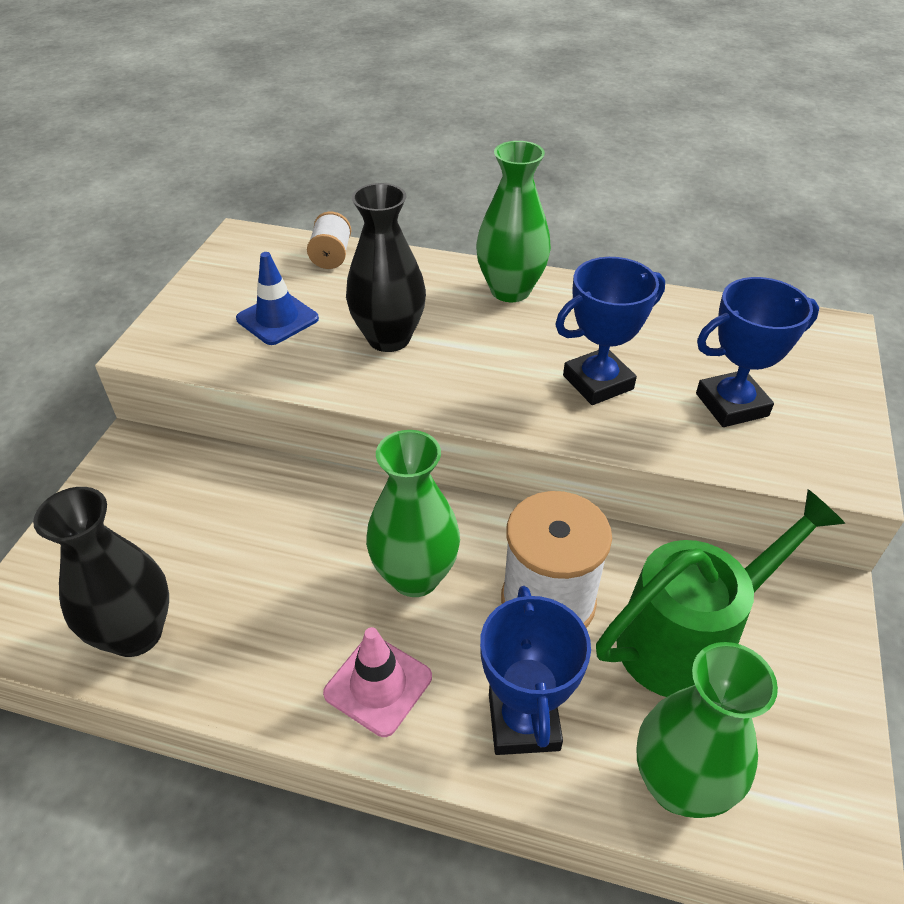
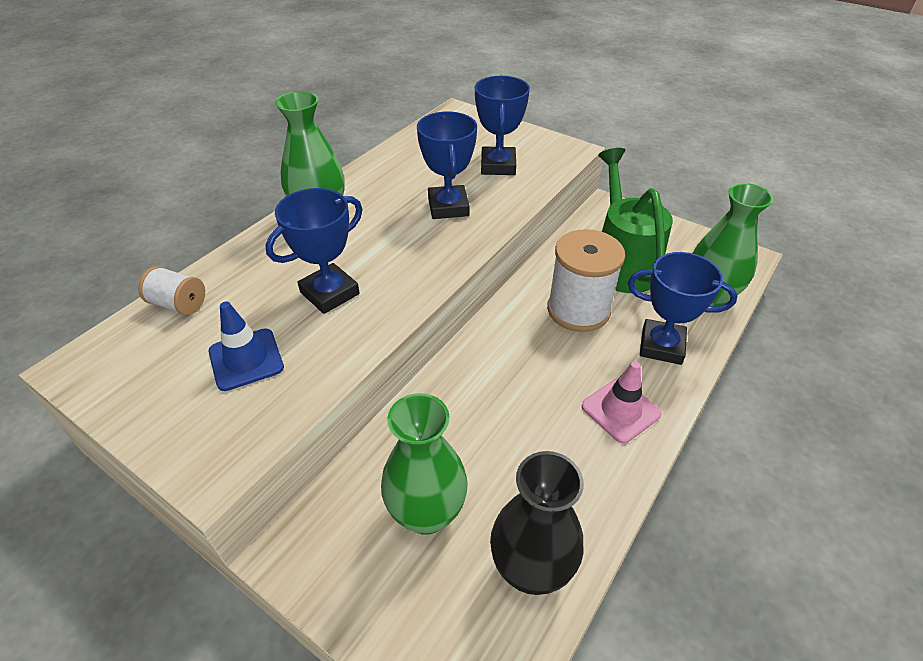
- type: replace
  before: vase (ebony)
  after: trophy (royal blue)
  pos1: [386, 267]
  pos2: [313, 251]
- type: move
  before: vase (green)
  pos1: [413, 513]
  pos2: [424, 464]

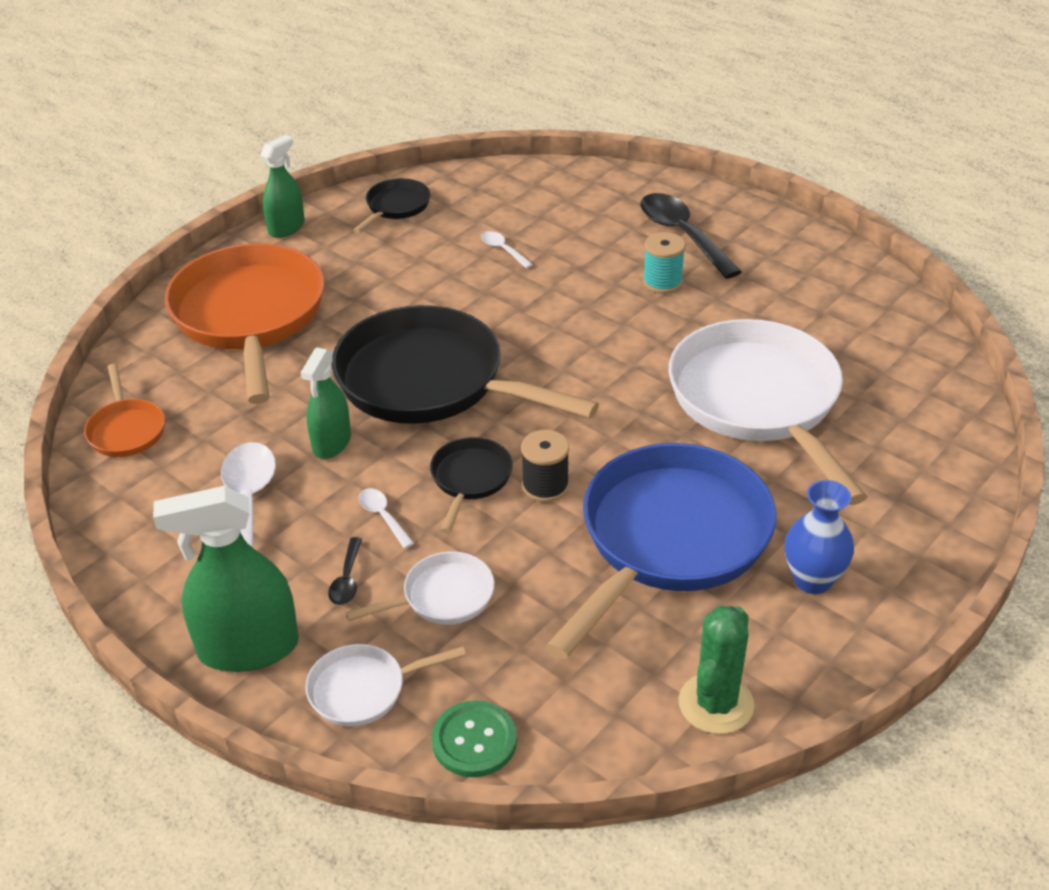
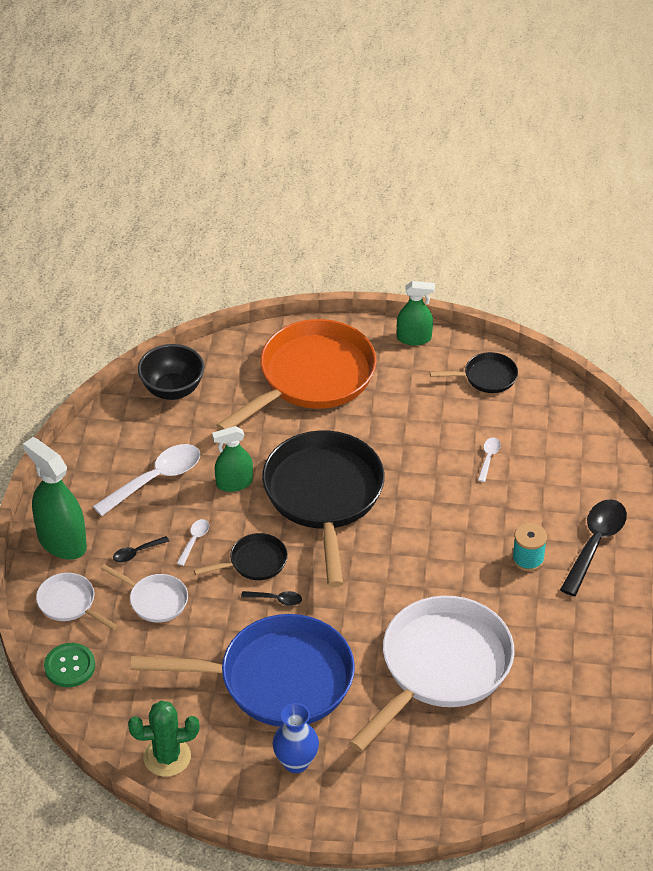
- type: replace
  before: frying pan (orange-coloured)
  after: serving bowl (ebony)
  pos1: [124, 410]
  pos2: [171, 372]
- type: replace
  before: bobbin (ebony)
  after: spoon (ebony)
  pos1: [545, 466]
  pos2: [271, 598]

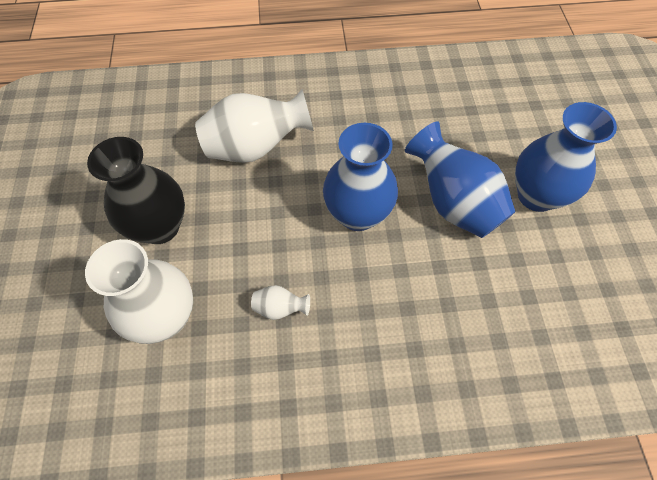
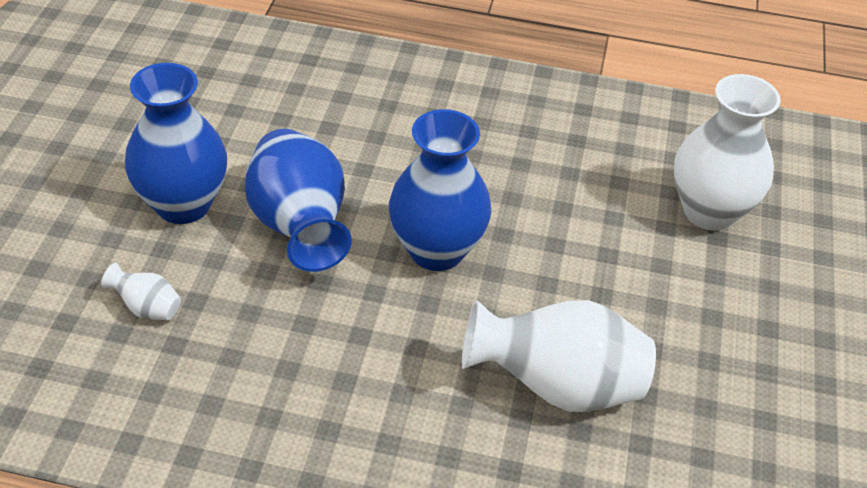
- type: move
  before: vase (pure white)
  pos1: [280, 302]
  pos2: [141, 291]
- type: delete
  before: vase (ebony)
  pos1: [136, 190]

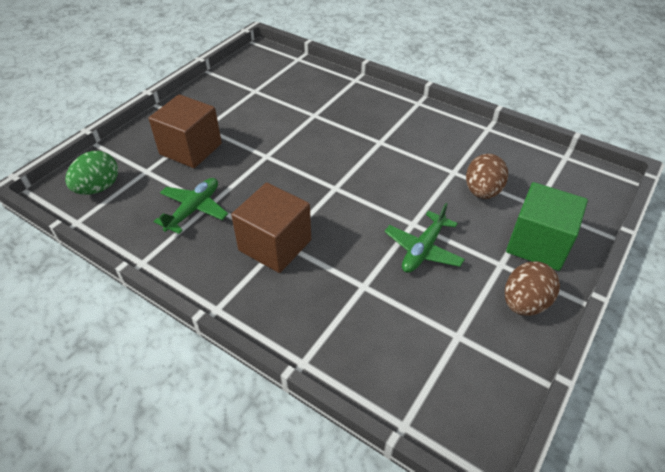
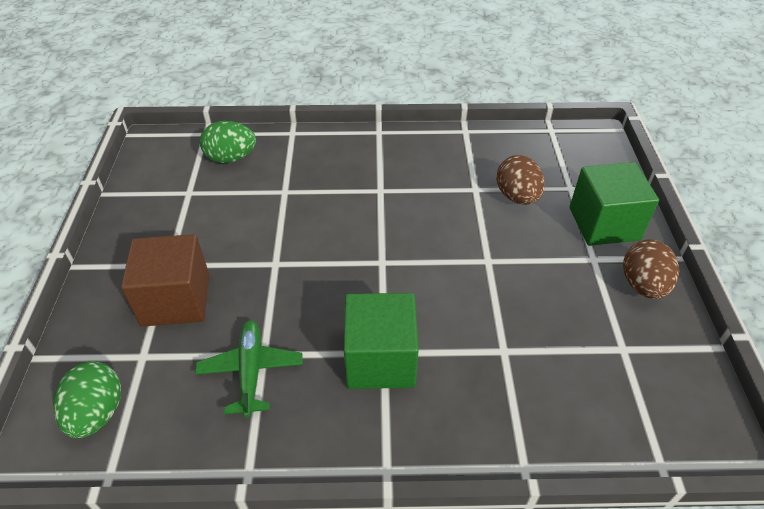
- type: insert
  after: toy egg (green)
  pos2: [228, 142]
- type: recolor
  before: block (dark brown)
  after: block (green)
  pos1: [271, 228]
  pos2: [381, 341]
- type: delete
  before: plane (green)
  pos1: [424, 238]

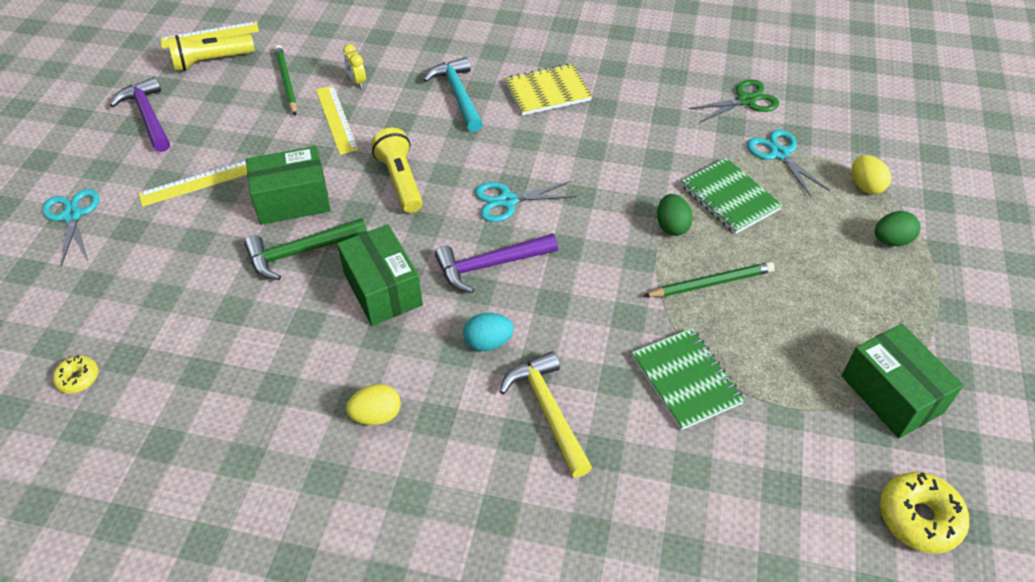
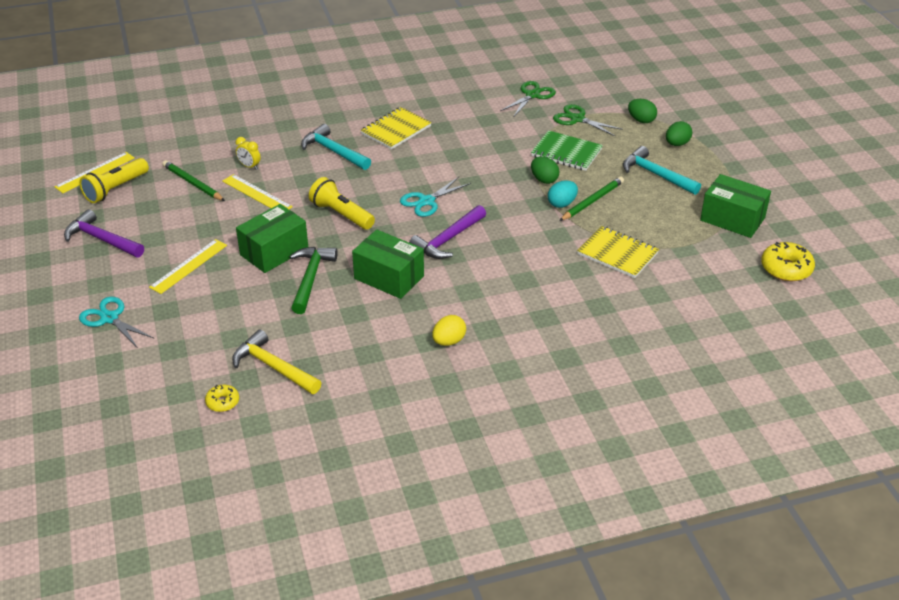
- type: move
  before: claw hammer (yellow)
  pos1: [546, 414]
  pos2: [276, 362]
- type: rotate
  before: claw hammer (green)
  pos1: [305, 249]
  pos2: [313, 280]
  turn: 150
- type: move
  before: toy egg (teal)
  pos1: [488, 332]
  pos2: [563, 194]
- type: recolor
  before: pair of scissors (teal)
  after: pair of scissors (green)
  pos1: [788, 163]
  pos2: [588, 120]
- type: recolor
  before: notepad (green)
  after: notepad (yellow)
  pos1: [688, 379]
  pos2: [618, 252]
- type: insert
  after: claw hammer (teal)
  pos2: [662, 170]
- type: recolor
  before: toy egg (yellow)
  after: toy egg (green)
  pos1: [871, 174]
  pos2: [642, 111]

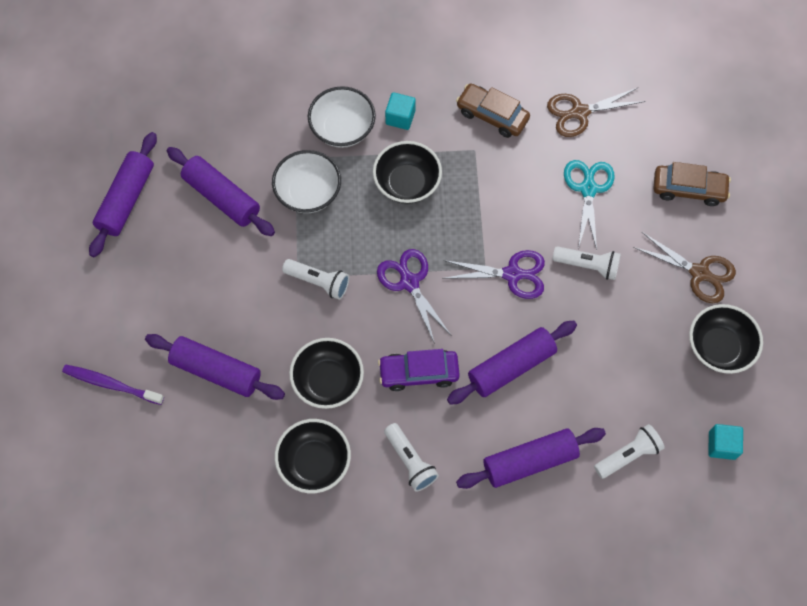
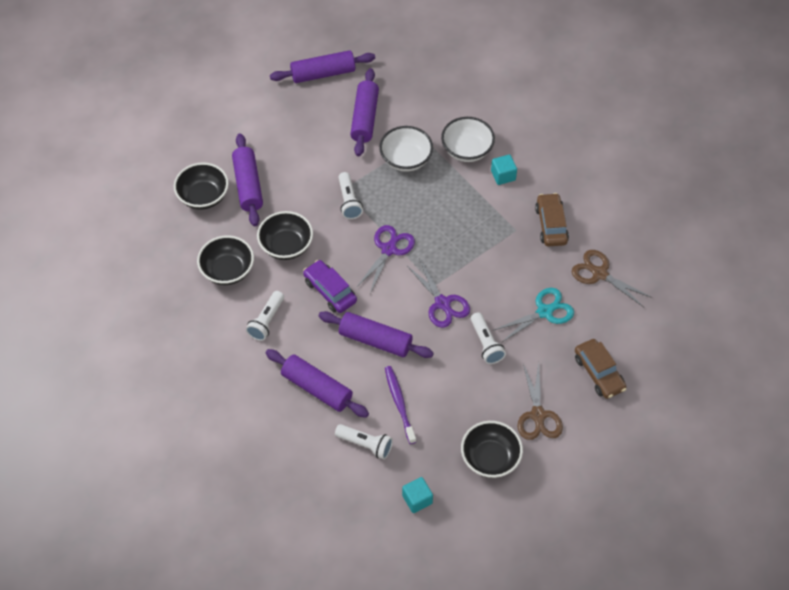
- type: move
  before: serving bowl (ebony)
  pos1: [407, 172]
  pos2: [201, 186]
- type: move
  before: toothbrush (royal purple)
  pos1: [113, 385]
  pos2: [400, 405]

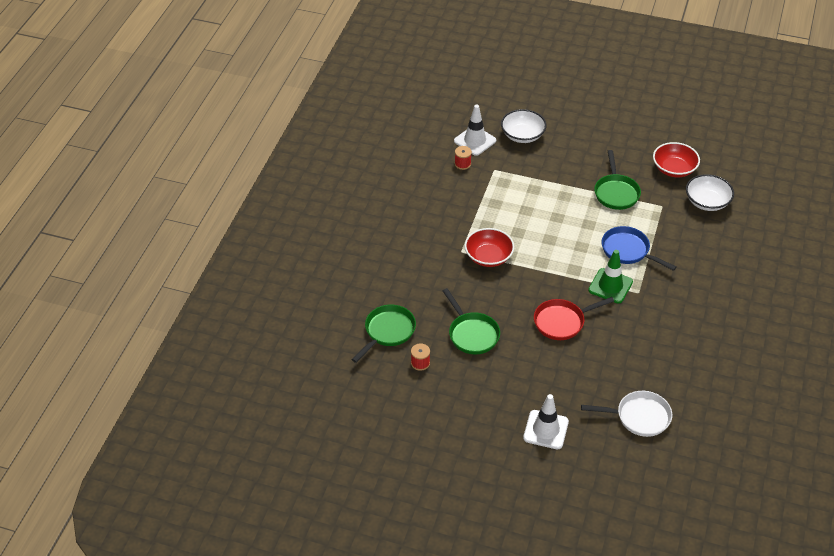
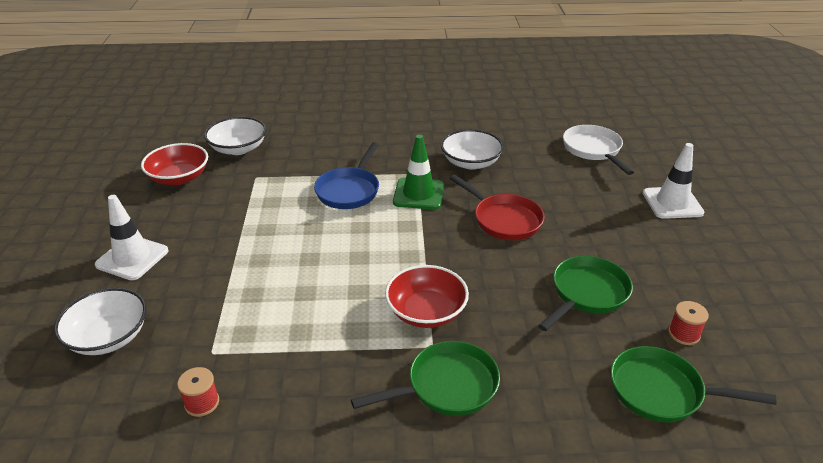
- type: move
  before: safety cone (pure white)
  pos1: [475, 130]
  pos2: [132, 237]
- type: move
  before: frying pan (green)
  pos1: [617, 180]
  pos2: [425, 378]
- type: insert
  after: serving bowl (pure white)
  pos2: [472, 149]

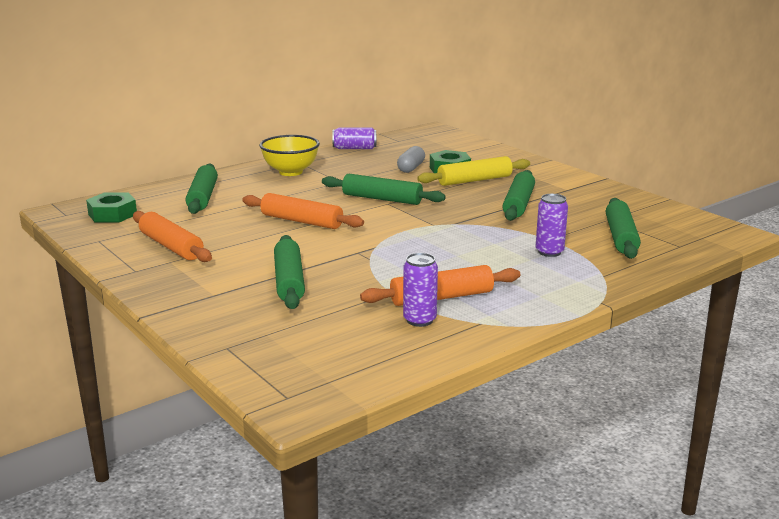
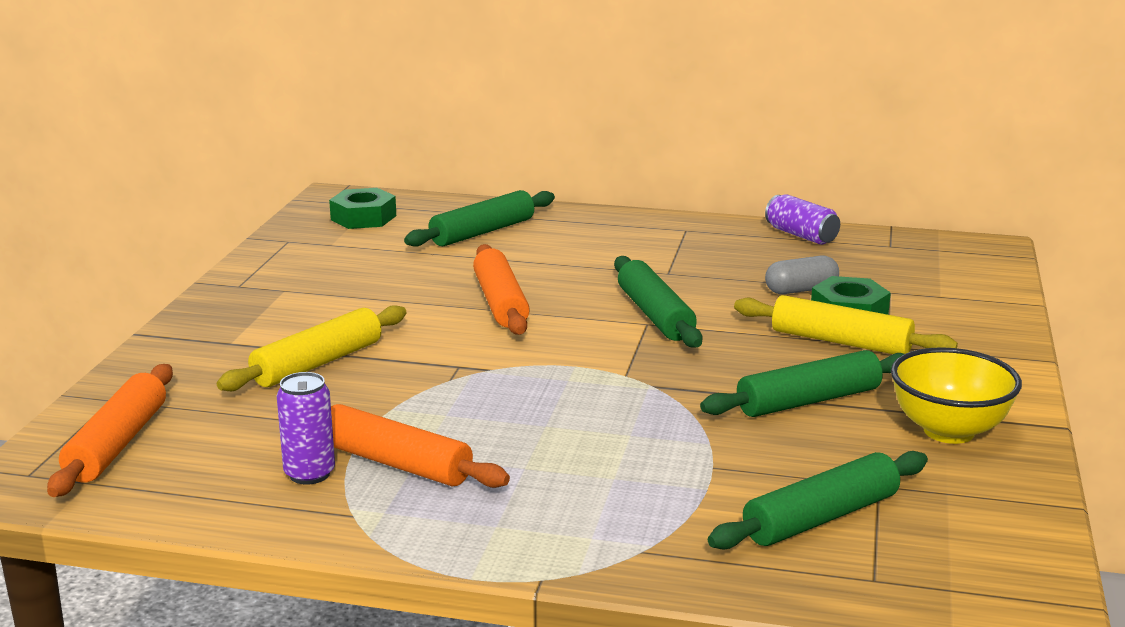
- type: move
  before: pastry roller (orange-coloured)
  pos1: [172, 236]
  pos2: [110, 430]
- type: recolor
  before: pastry roller (green)
  after: pastry roller (yellow)
  pos1: [289, 272]
  pos2: [311, 348]
- type: move
  before: serving bowl (yellow)
  pos1: [289, 155]
  pos2: [956, 395]
- type: delete
  before: soda can (royal purple)
  pos1: [552, 225]

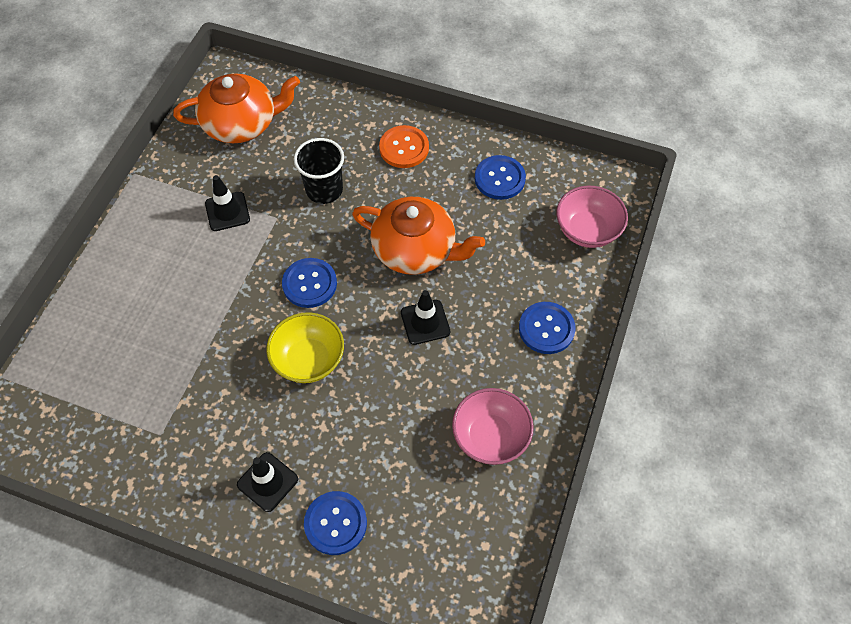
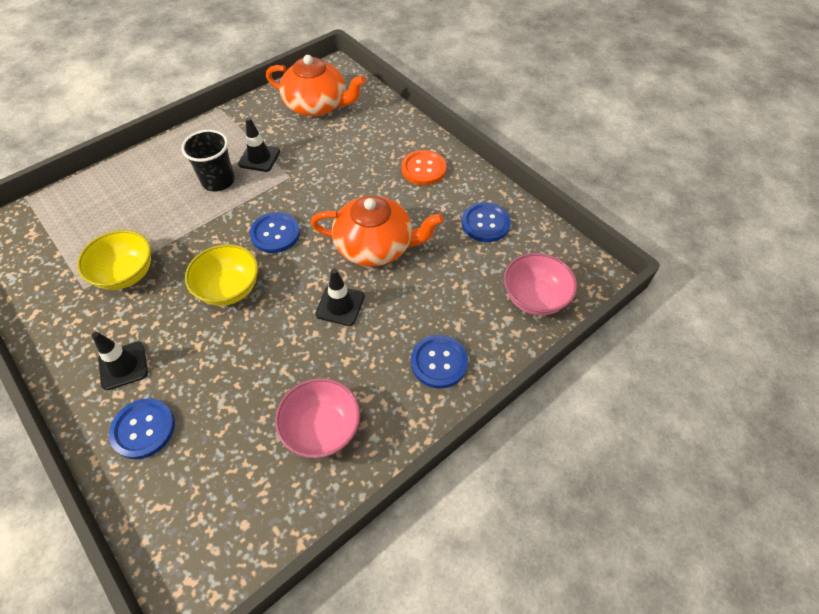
- type: insert
  after: serving bowl (yellow)
  pos2: [114, 260]
- type: move
  before: tumbler (ebony)
  pos1: [319, 171]
  pos2: [208, 161]
- type: rotate
  before: tea pot (orange-coloured)
  pos1: [418, 236]
  pos2: [377, 231]
  turn: -45

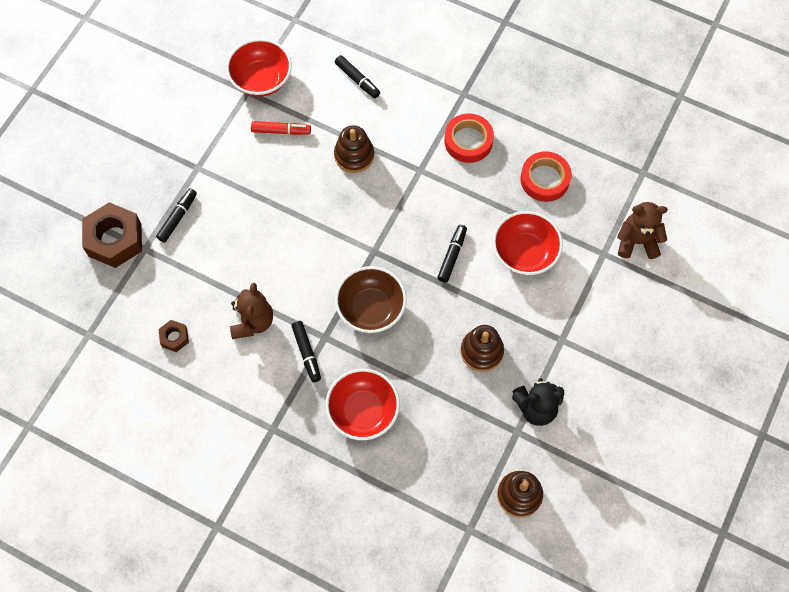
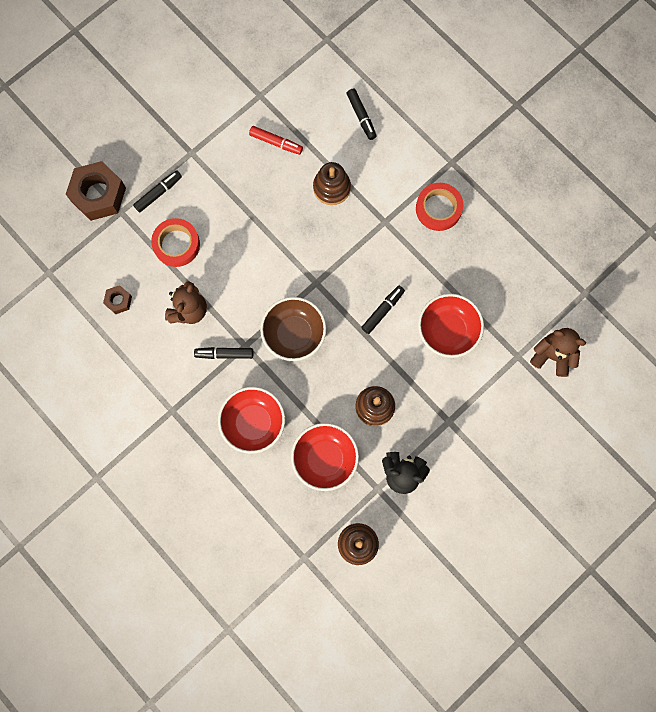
- type: move
  before: sticky tape (scarlet)
  pos1: [546, 176]
  pos2: [175, 242]
- type: rotate
  before: marker pen (ebony)
  pos1: [306, 351]
  pos2: [223, 353]
  turn: 90
- type: move
  before: serving bowl (scarlet)
  pos1: [259, 68]
  pos2: [325, 457]

